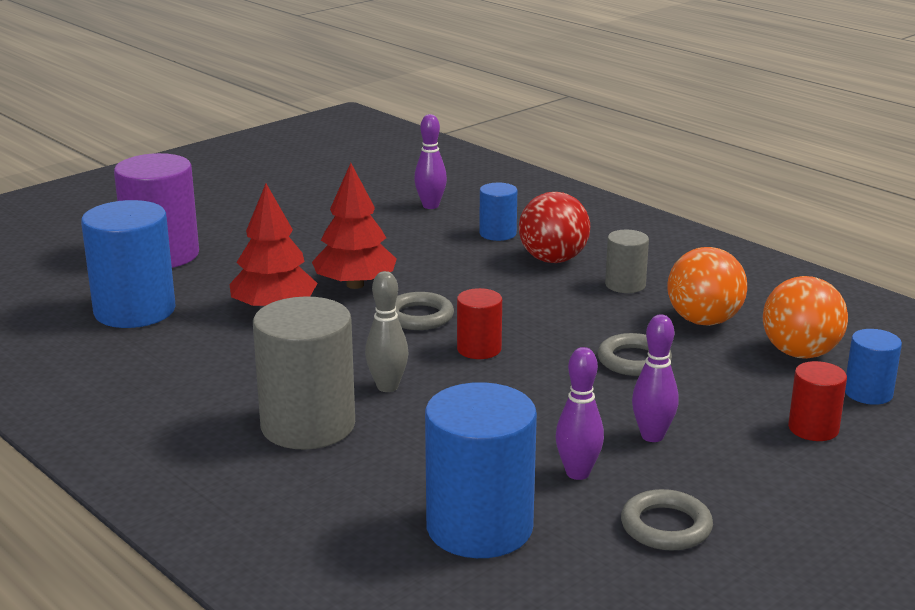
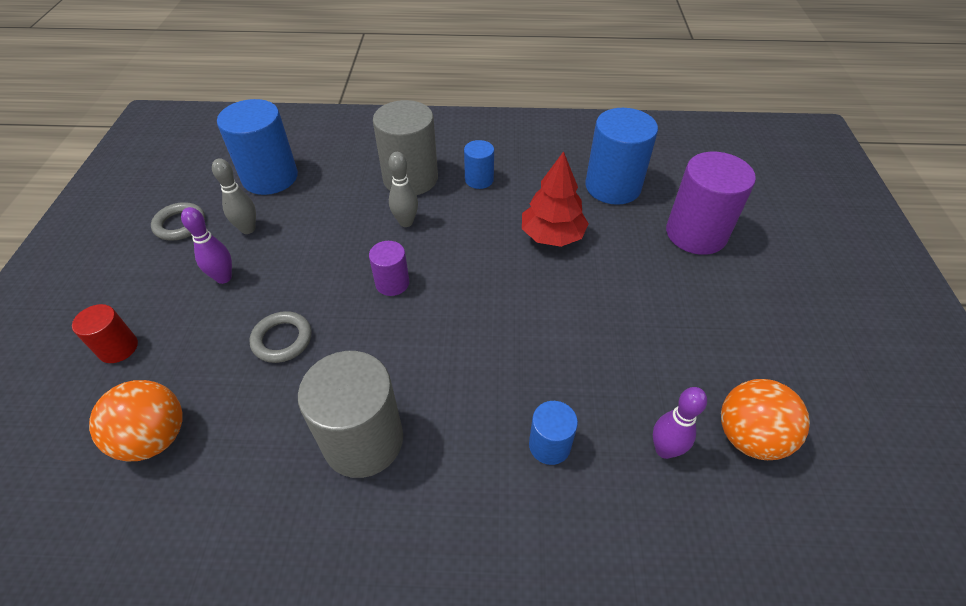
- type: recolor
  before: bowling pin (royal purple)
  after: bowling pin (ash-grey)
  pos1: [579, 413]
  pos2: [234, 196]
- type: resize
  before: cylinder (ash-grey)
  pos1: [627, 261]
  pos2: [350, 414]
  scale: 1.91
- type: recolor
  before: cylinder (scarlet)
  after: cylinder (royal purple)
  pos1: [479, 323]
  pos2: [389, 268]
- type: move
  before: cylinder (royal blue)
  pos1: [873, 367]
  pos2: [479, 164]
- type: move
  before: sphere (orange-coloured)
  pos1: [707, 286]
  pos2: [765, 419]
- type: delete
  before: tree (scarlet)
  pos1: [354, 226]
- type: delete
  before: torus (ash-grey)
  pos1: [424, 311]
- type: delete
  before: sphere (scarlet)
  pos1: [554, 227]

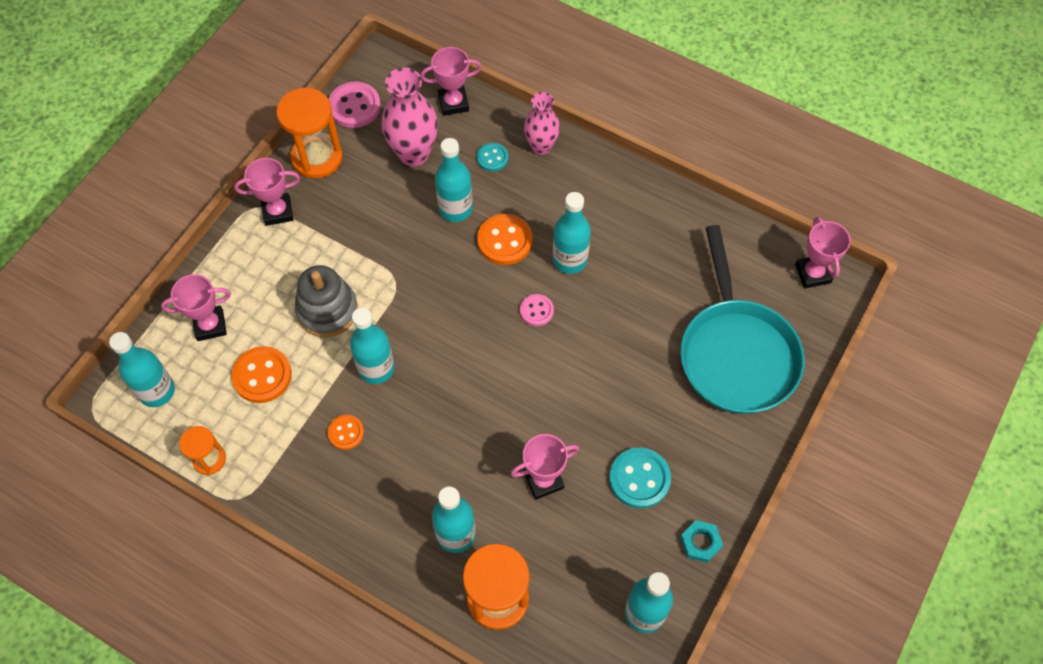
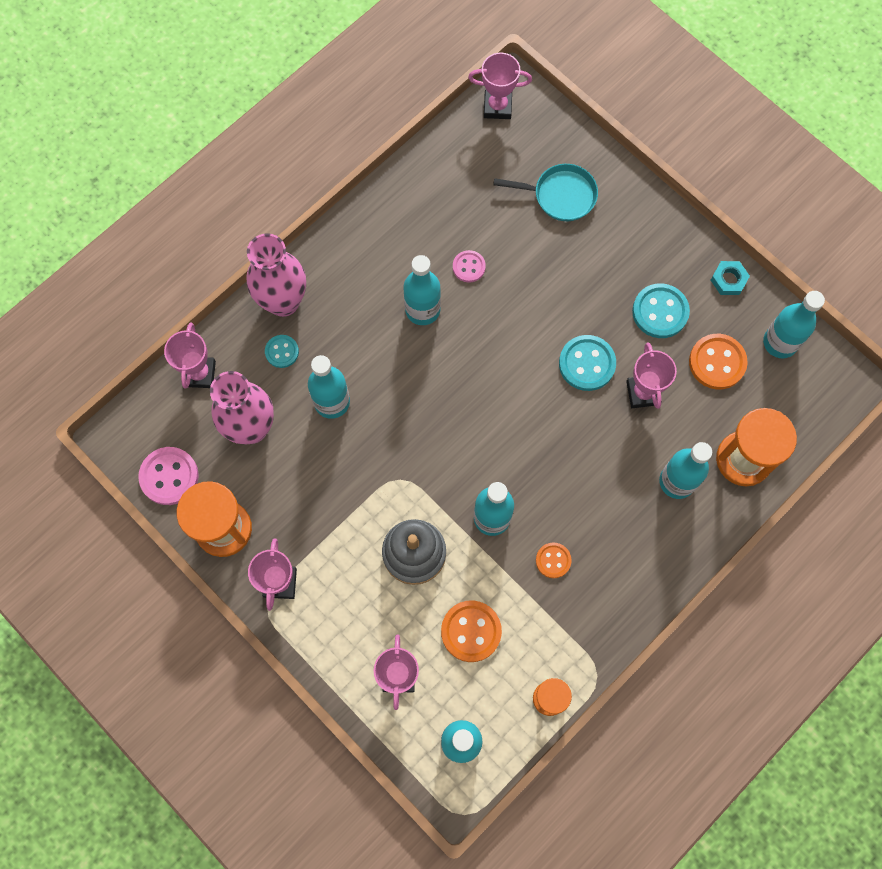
- type: resize
  before: vase (rosy)
  pos1: [542, 123]
  pos2: [276, 275]
  scale: 1.53
- type: move
  before: button (rosy)
  pos1: [537, 310]
  pos2: [469, 266]
- type: resize
  before: frying pan (teal)
  pos1: [742, 319]
  pos2: [545, 192]
  scale: 0.55
- type: insert
  after: button (teal)
  pos2: [587, 363]
- type: move
  before: button (orange-coloured)
  pos1: [505, 239]
  pos2: [718, 361]

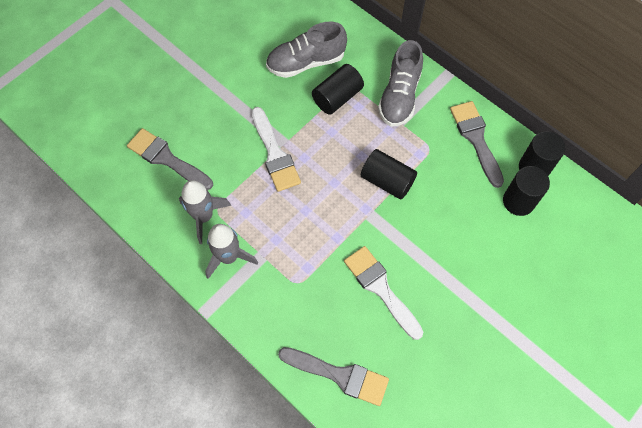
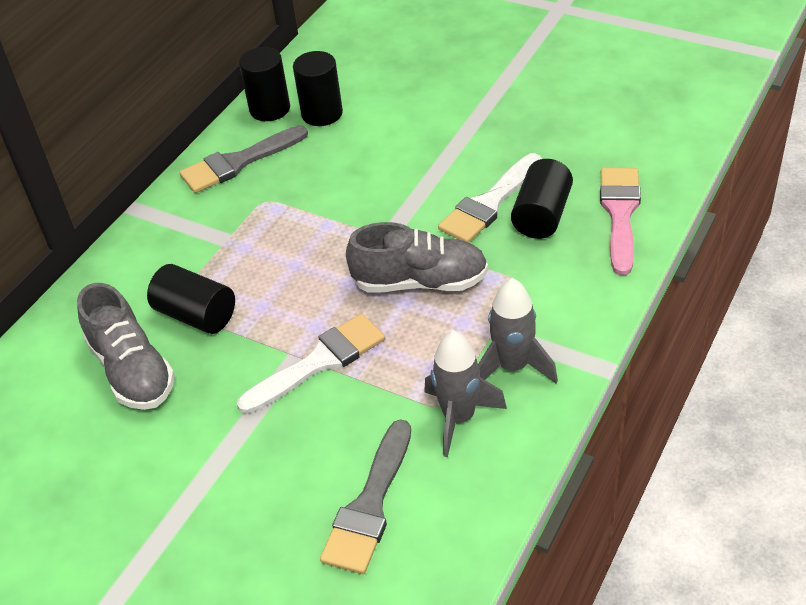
- type: move
  before: shoe (ash-grey)
  pos1: [400, 83]
  pos2: [417, 257]
- type: move
  before: cylinder (ebony)
  pos1: [389, 174]
  pos2: [542, 199]
- type: recolor
  before: brush (ash-grey)
  after: brush (rosy)
  pos1: [333, 376]
  pos2: [620, 221]

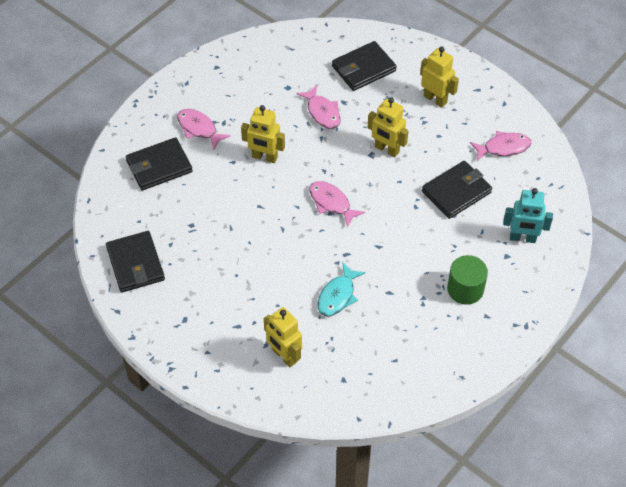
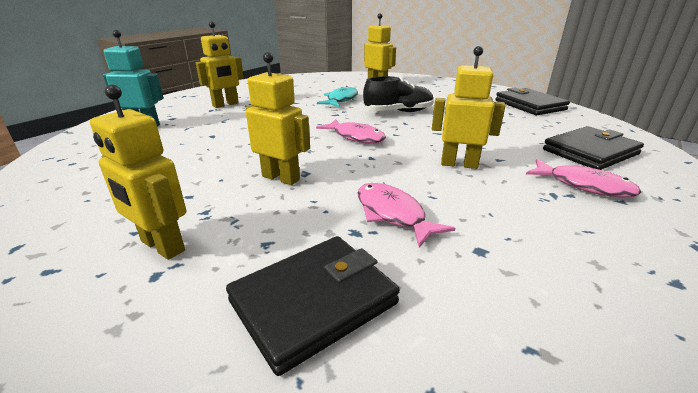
- type: replace
  before: cylinder (green)
  after: robot figure (yellow)
  pos1: [467, 280]
  pos2: [220, 64]
- type: insert
  after: shoe (ebony)
  pos2: [398, 94]
- type: delete
  before: billfold (ebony)
  pos1: [457, 190]
- type: delete
  before: toy fish (rosy)
  pos1: [500, 146]

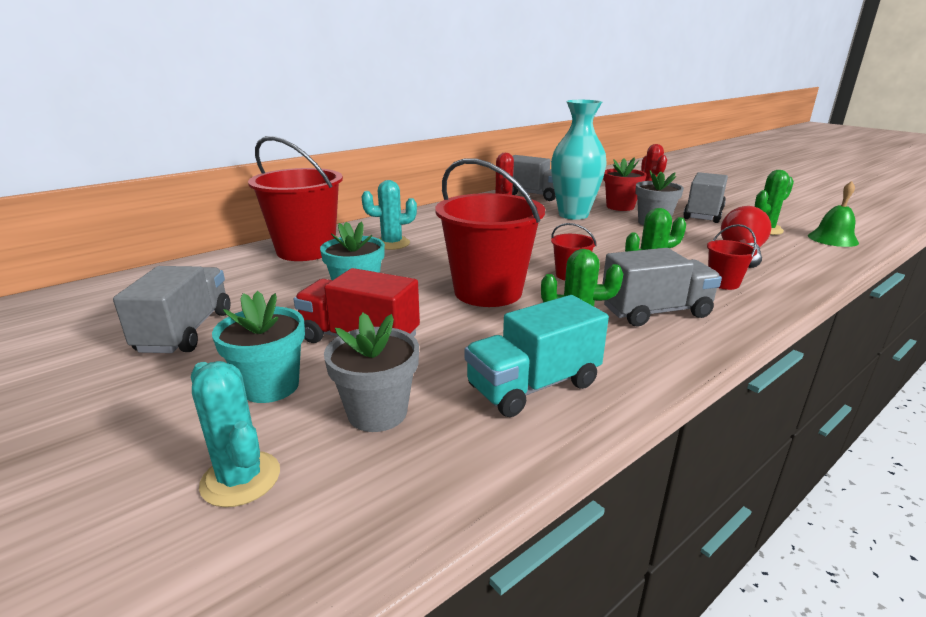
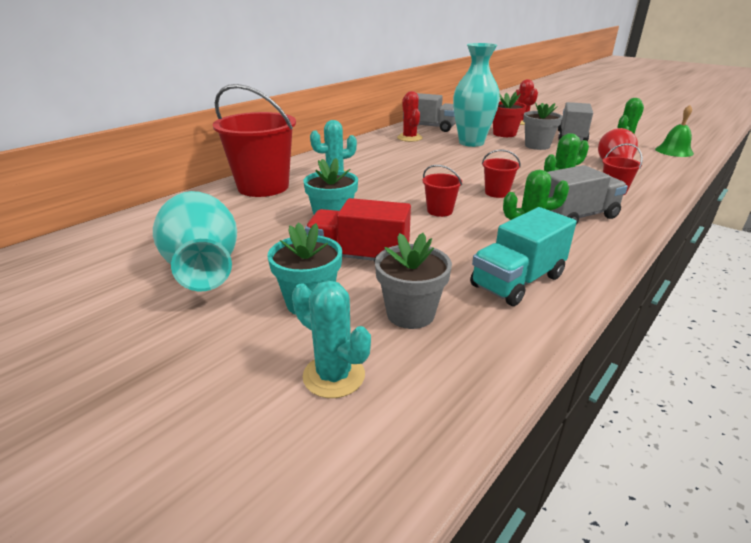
- type: replace
  before: lorry (ash-grey)
  after: vase (teal)
  pos1: [172, 309]
  pos2: [195, 241]
- type: resize
  before: bucket (scarlet)
  pos1: [490, 232]
  pos2: [442, 191]
  scale: 0.45

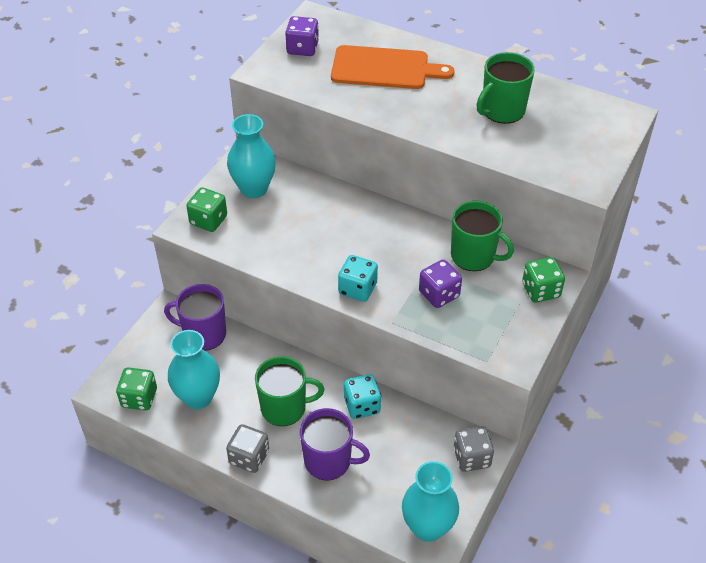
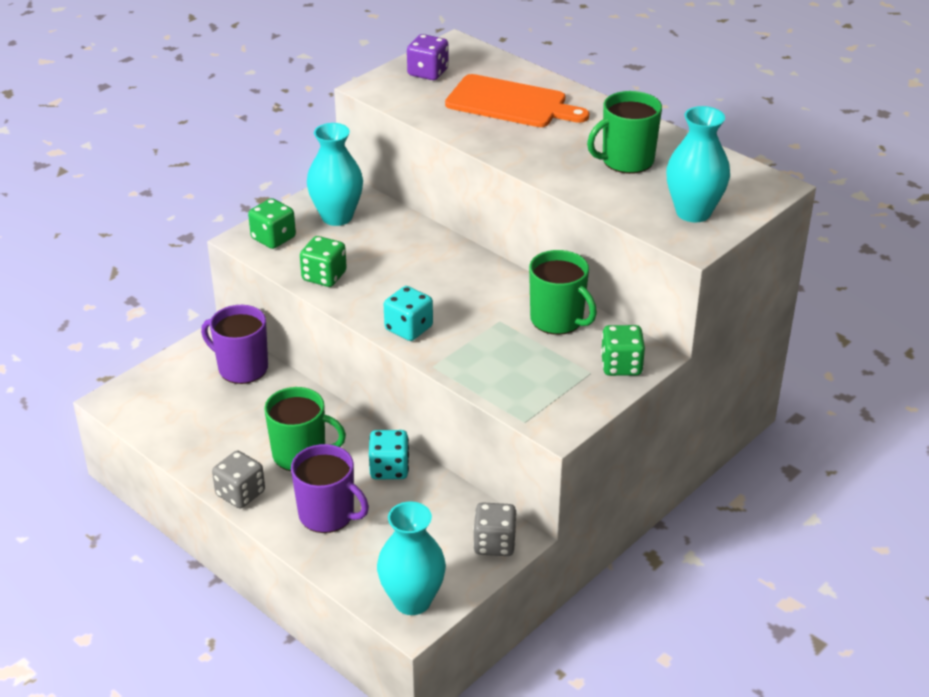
- type: move
  before: die (green)
  pos1: [136, 389]
  pos2: [323, 261]
- type: move
  before: vase (teal)
  pos1: [194, 369]
  pos2: [698, 164]
- type: delete
  before: die (royal purple)
  pos1: [440, 284]

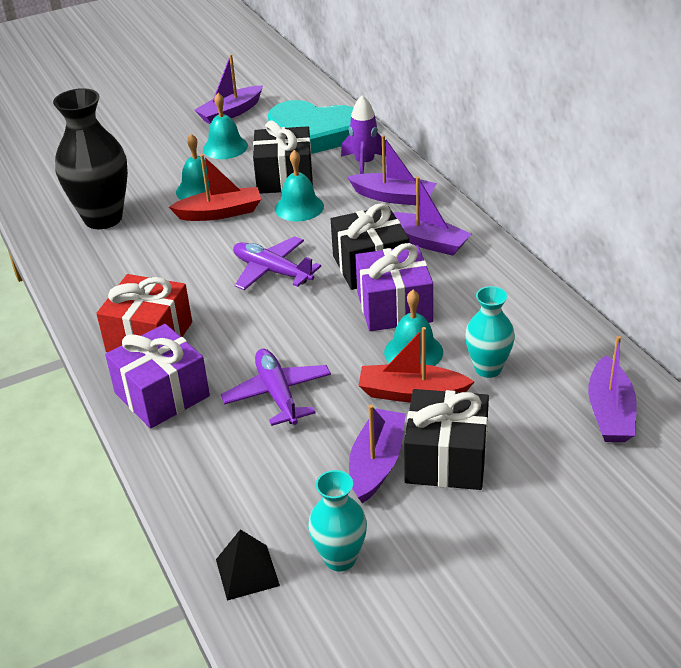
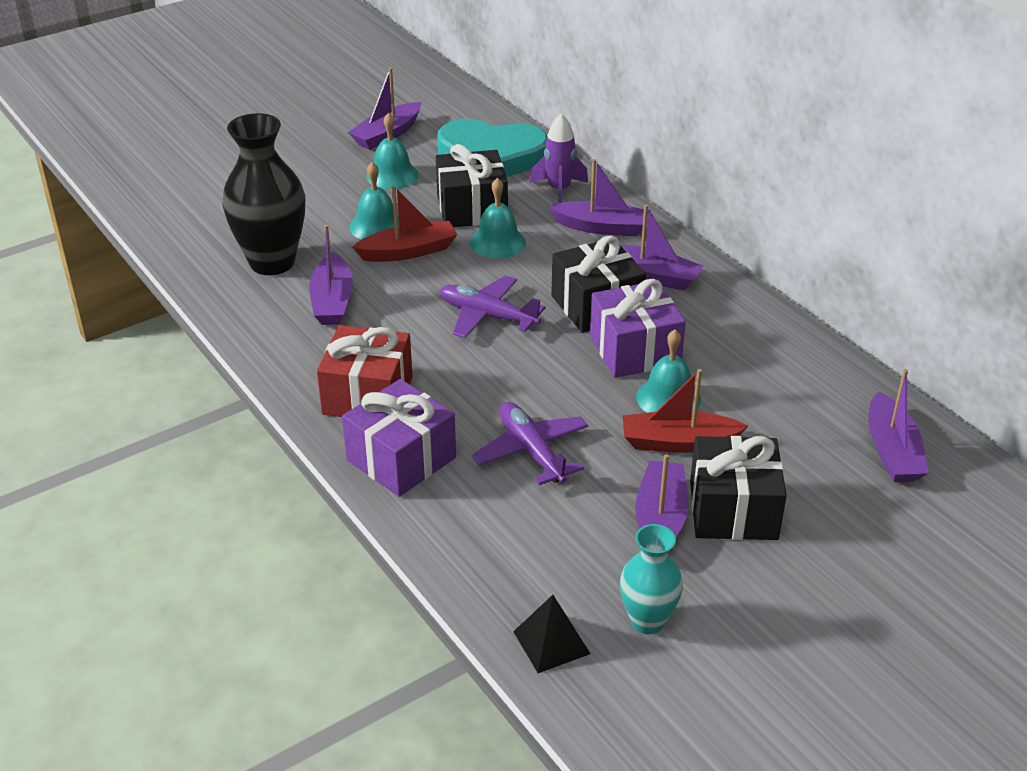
- type: insert
  after: sailboat (royal purple)
  pos2: [331, 275]
- type: delete
  before: vase (teal)
  pos1: [490, 332]

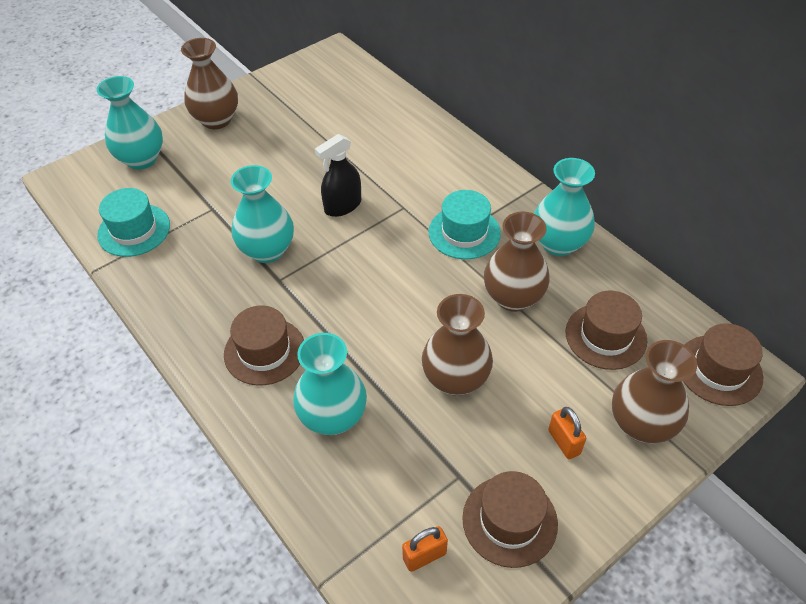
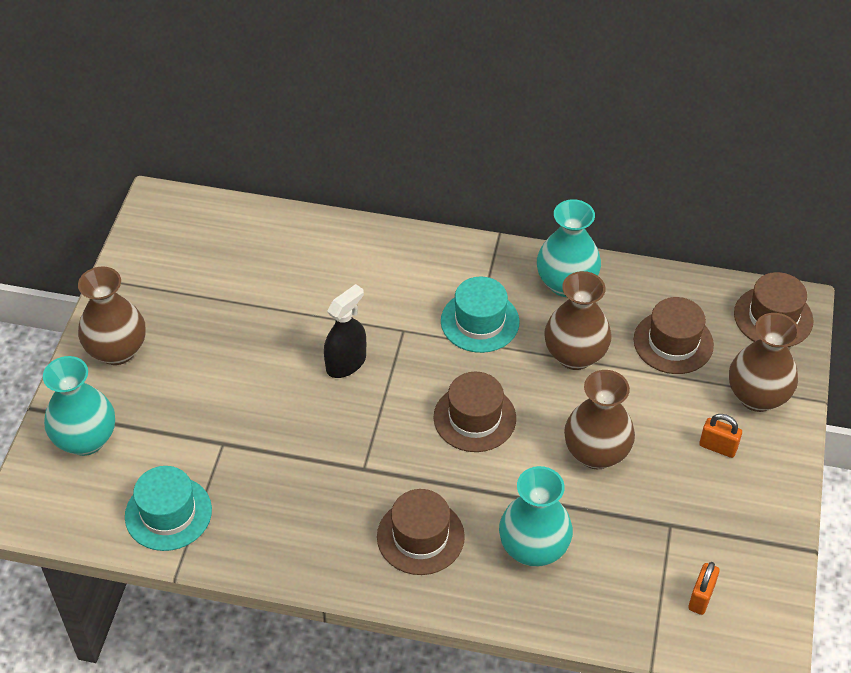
- type: rotate
  before: spray bottle (ebony)
  pos1: [338, 175]
  pos2: [345, 331]
  turn: -150
- type: move
  before: top hat (dark brown)
  pos1: [510, 519]
  pos2: [474, 412]
- type: delete
  before: vase (teal)
  pos1: [262, 214]

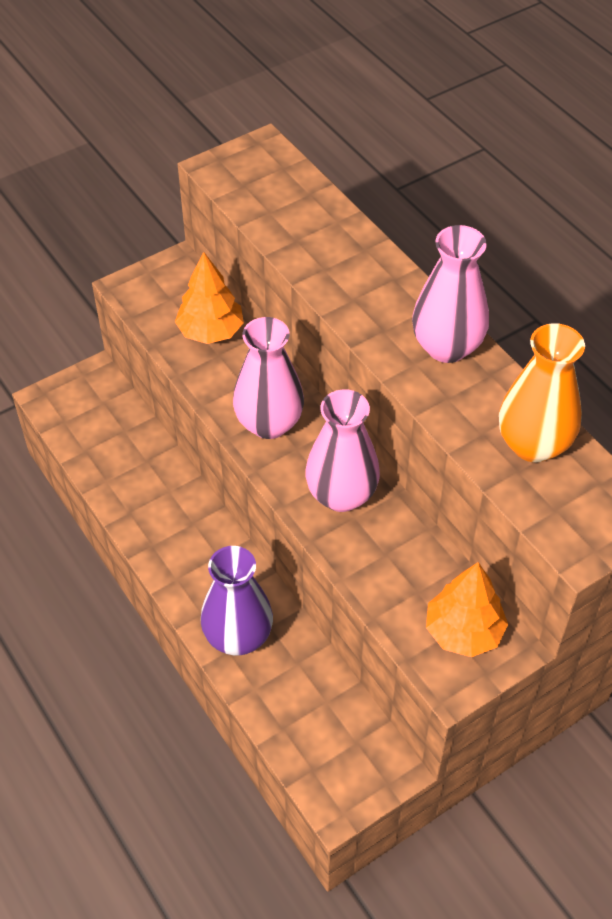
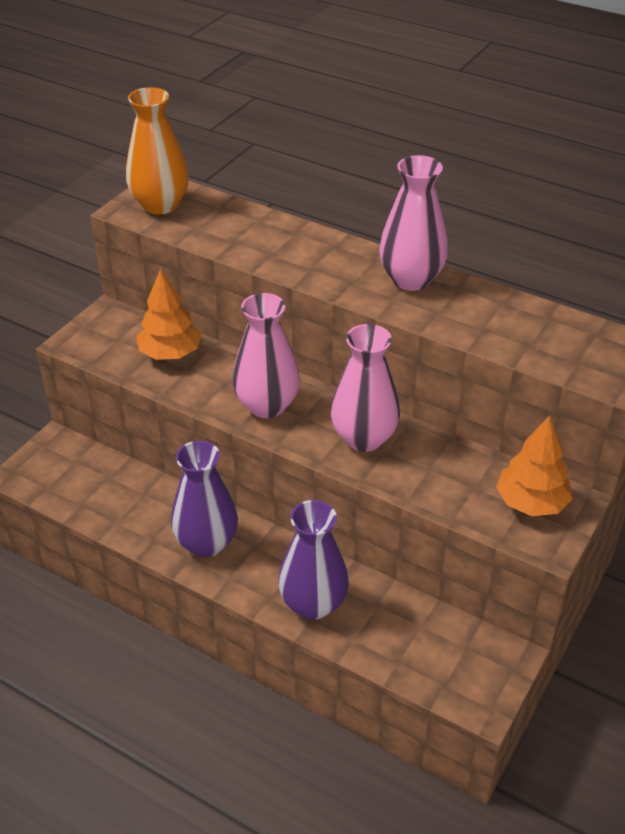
- type: move
  before: vase (orange-coloured)
  pos1: [542, 392]
  pos2: [157, 150]
- type: insert
  after: vase (royal purple)
  pos2: [204, 499]

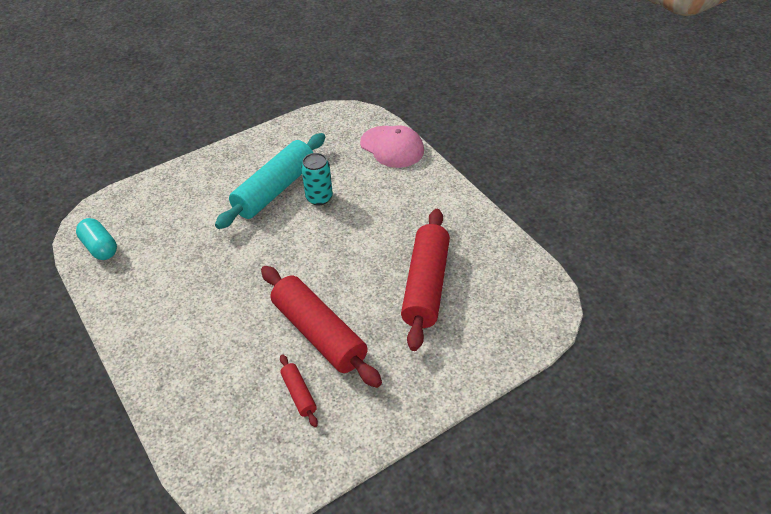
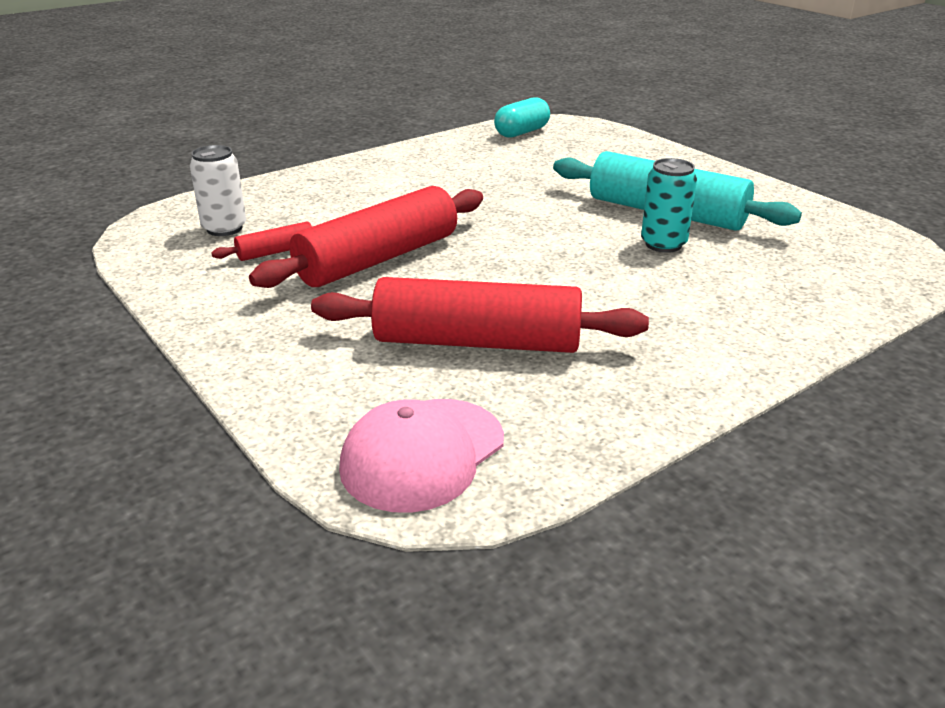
- type: insert
  after: soda can (pure white)
  pos2: [218, 190]
- type: move
  before: peaked cap (rosy)
  pos1: [392, 146]
  pos2: [421, 456]

